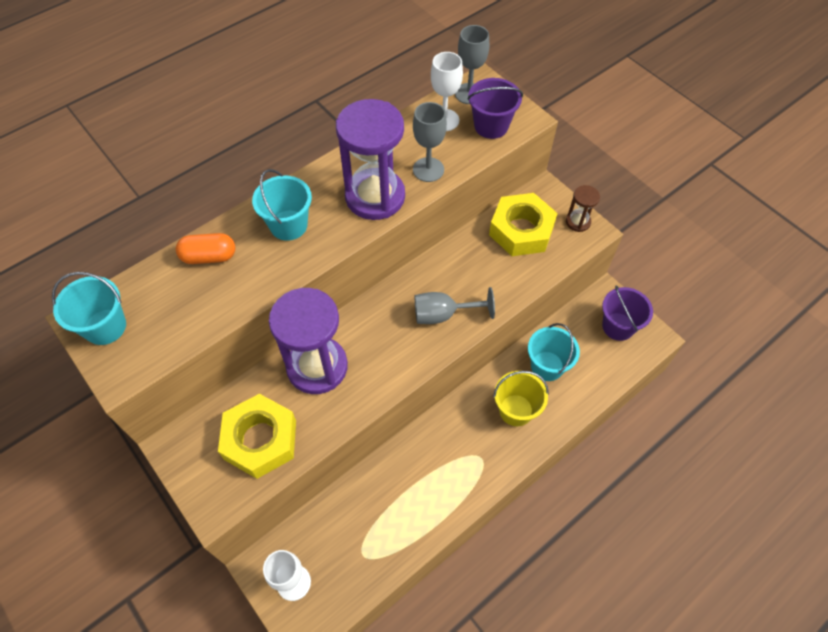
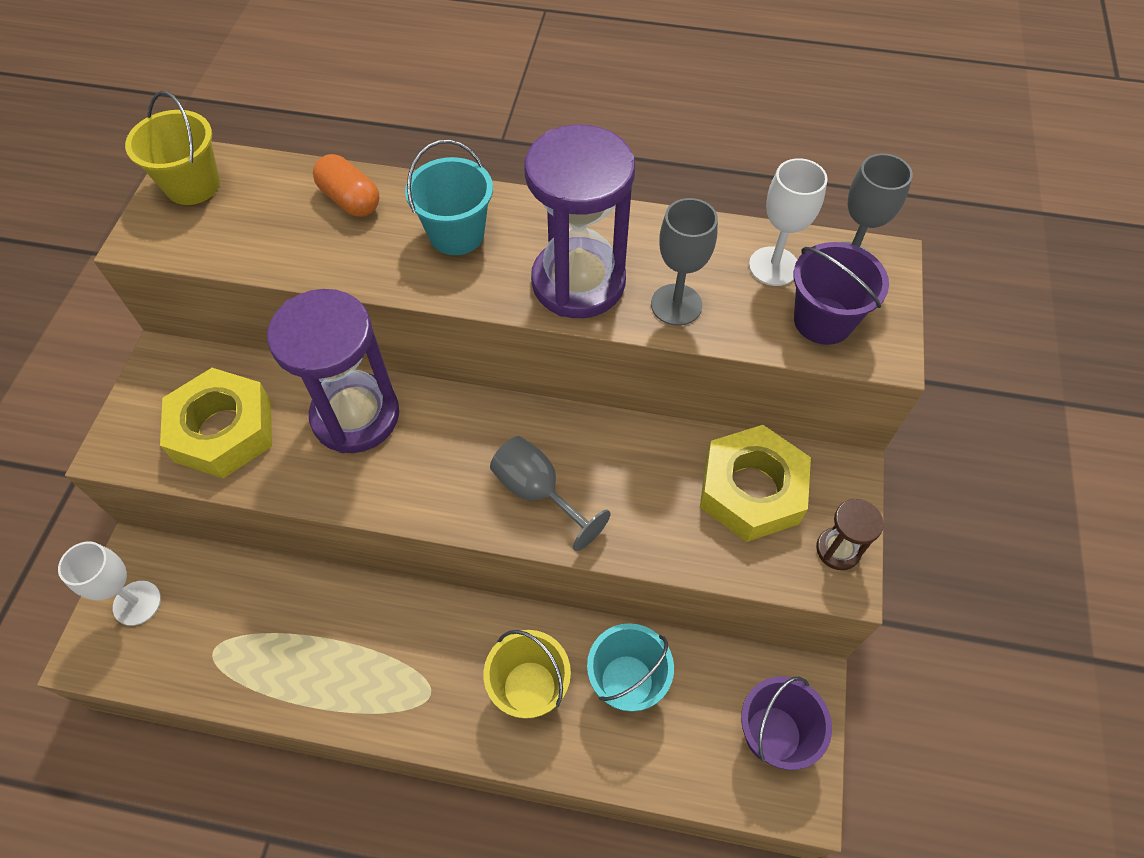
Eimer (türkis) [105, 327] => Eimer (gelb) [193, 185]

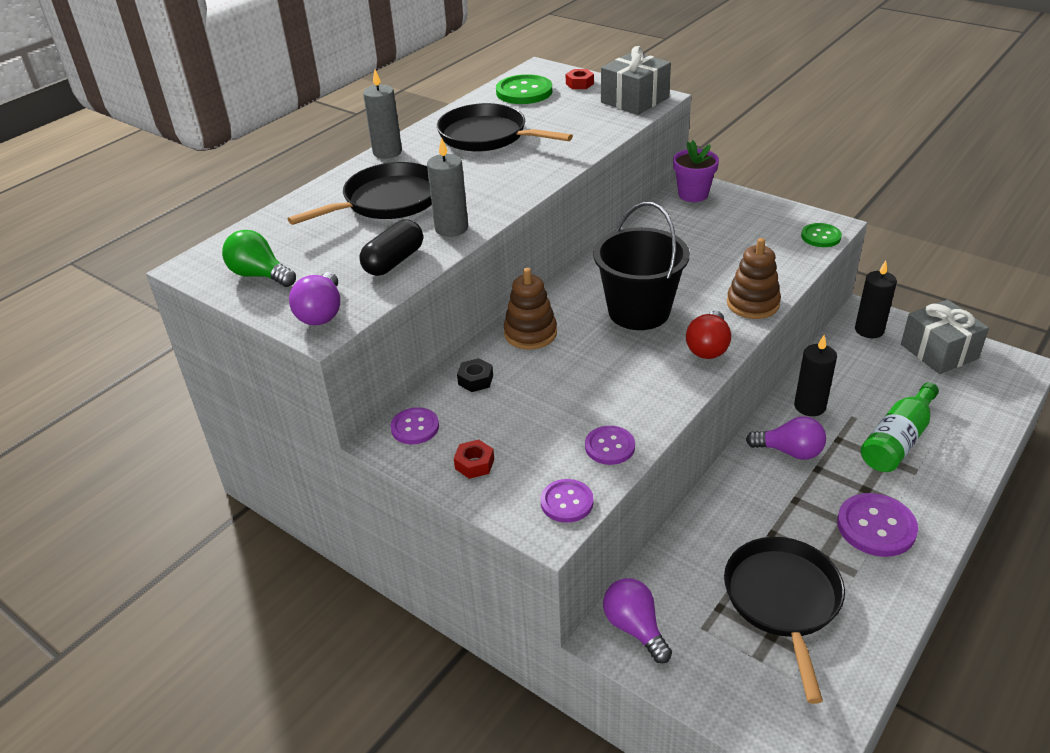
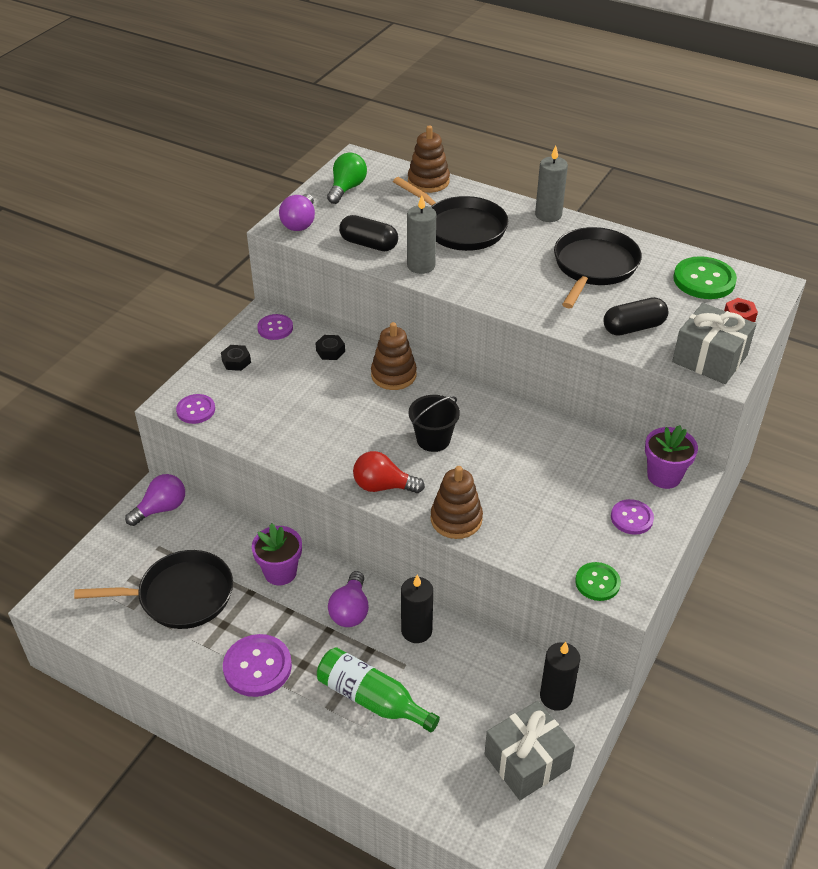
Glühbirne (lila) [321, 313] => Glühbirne (lila) [300, 223], 75 degrees counterclockwise
Sechskantmutter (rot) [474, 464] => Sechskantmutter (schwarz) [236, 361]
Knopf (lila) [609, 446] => Knopf (lila) [631, 518], moved
Eimer (schwarz) [639, 311] => Eimer (schwarz) [433, 439], x0.59
nothing => Blumentopf (lila) [280, 572]
nothing => Stapelspielzeug (braun) [428, 181]
nothing => Kapsel (schwarz) [633, 327]

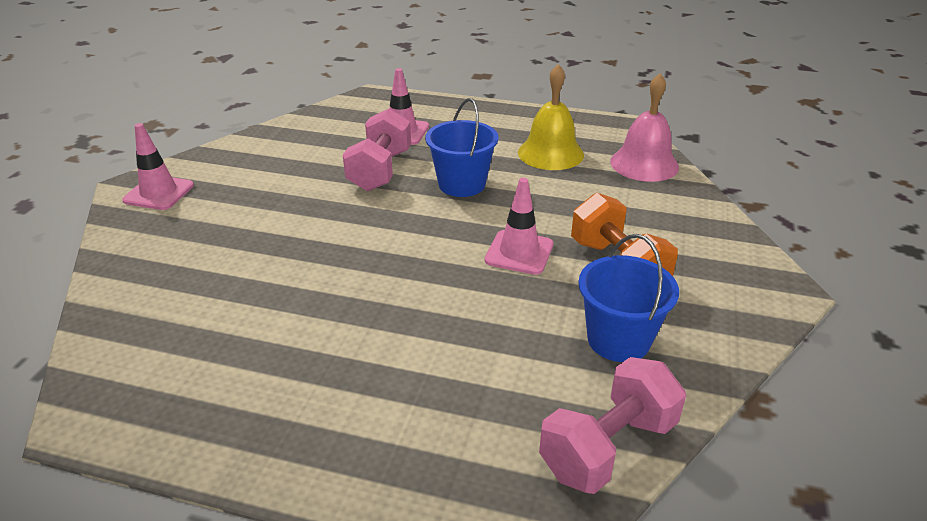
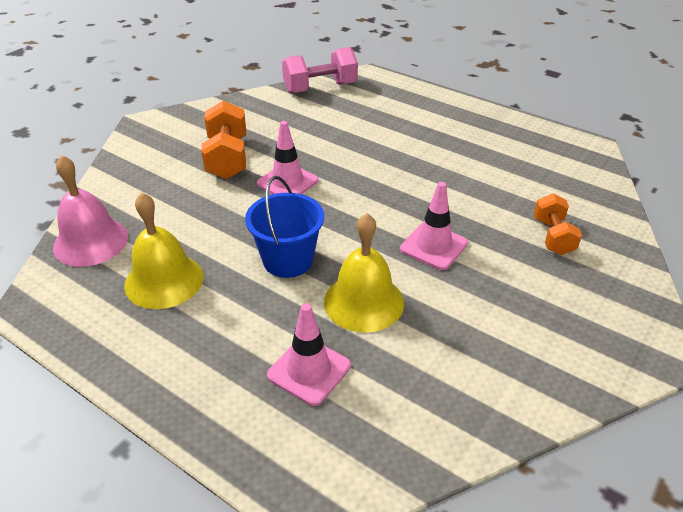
Leitkegel (rosa) [159, 193] => Leitkegel (rosa) [434, 246], moved
Hantel (rosa) [380, 171] => Glocke (gelb) [364, 302]
Eimer (blau) [618, 340] => nothing
nothing => Hantel (orange) [553, 236]

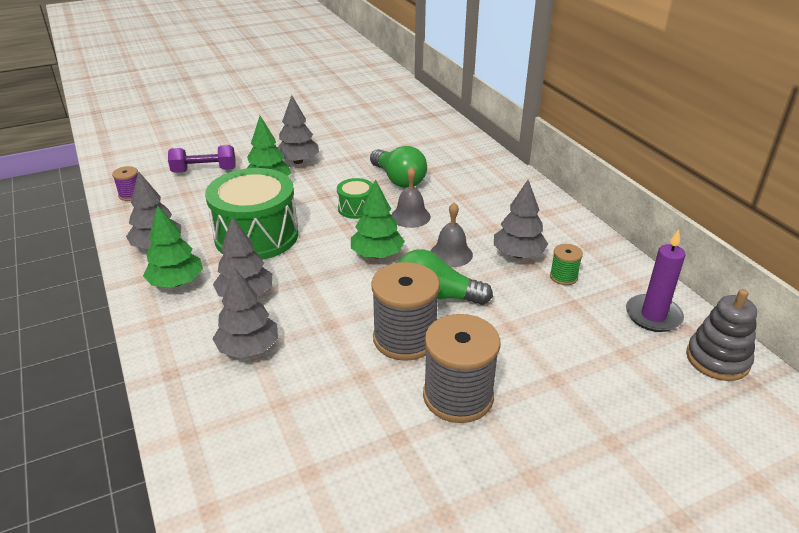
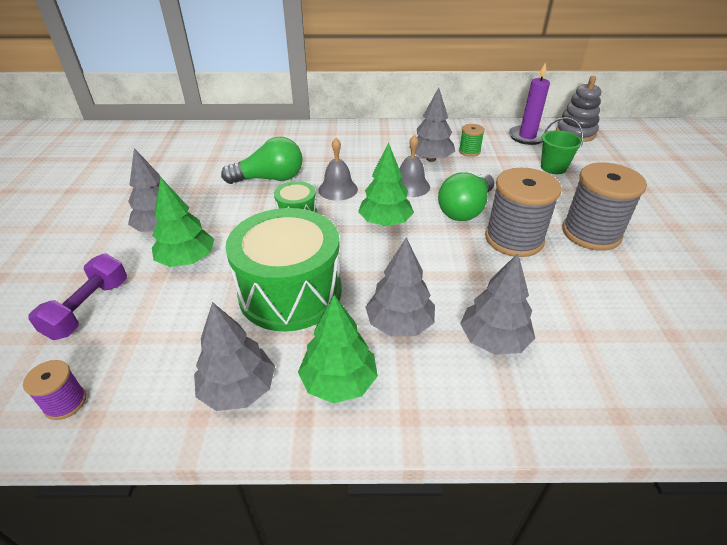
nothing => Eimer (grün) [553, 167]

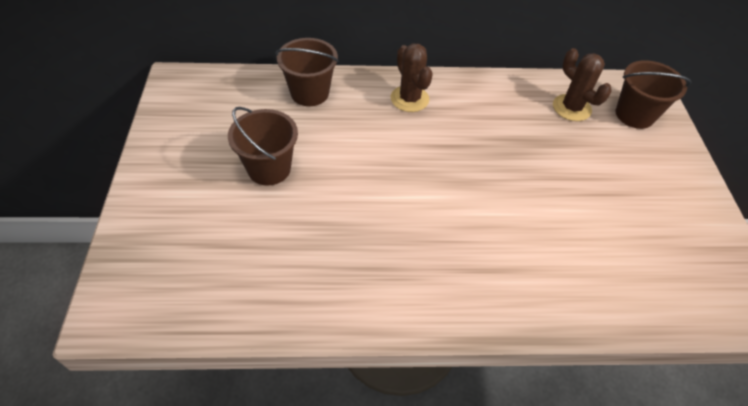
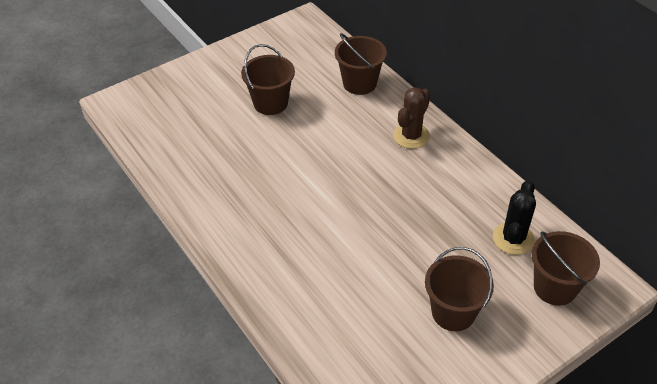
Kaktus (braun) [571, 108] => Kaktus (schwarz) [513, 239]
nothing => Eimer (braun) [453, 312]

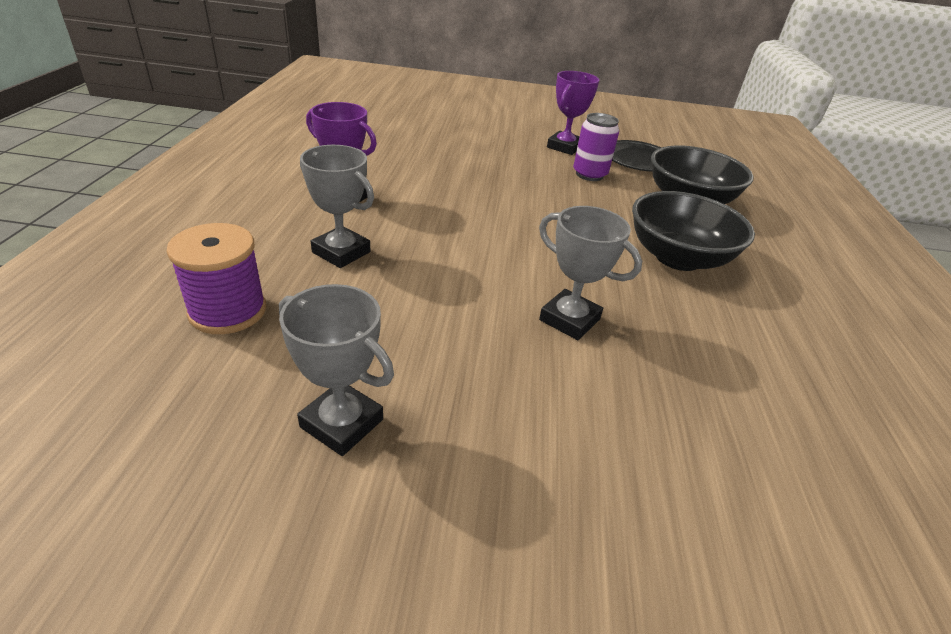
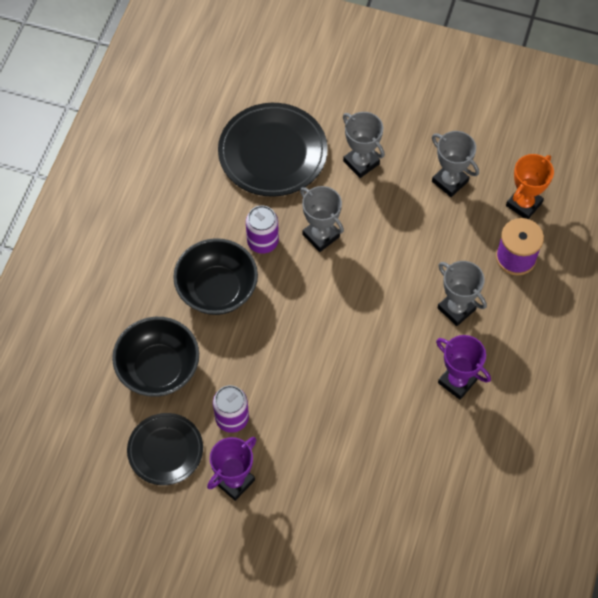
nothing => Teller (schwarz) [272, 153]
nothing => Dose (lila) [263, 242]
nothing => Pokal (grau) [361, 162]
nothing => Pokal (orange) [524, 204]

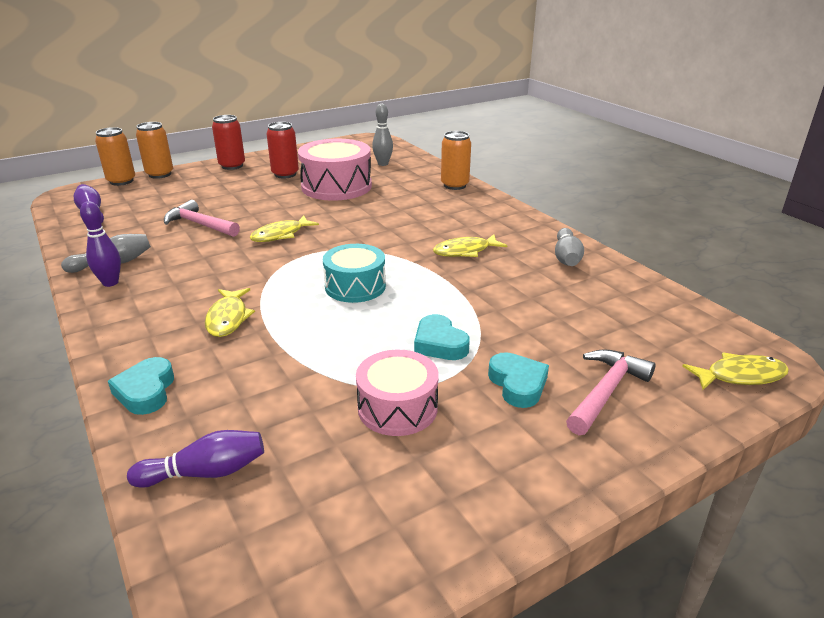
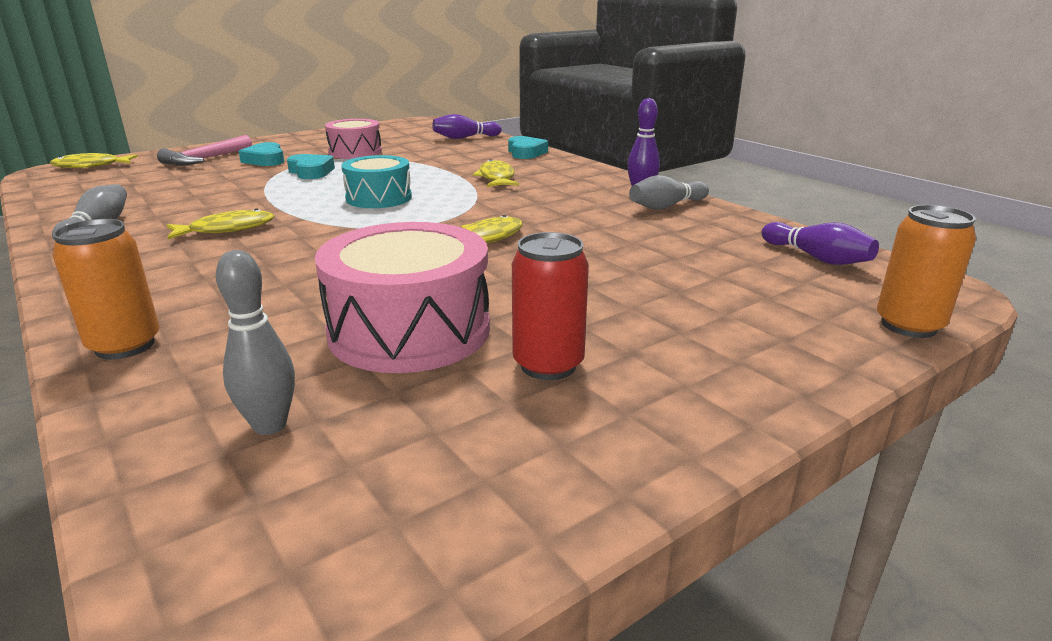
Dose (orange) [160, 174] => nothing
Hammer (rosa) [200, 224] => nothing
Dose (rot) [232, 166] => nothing

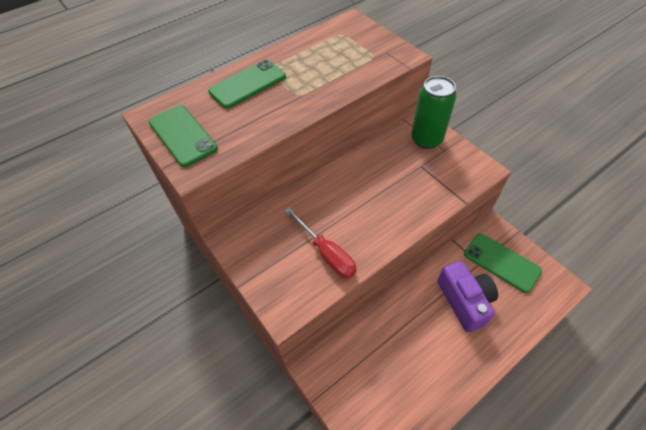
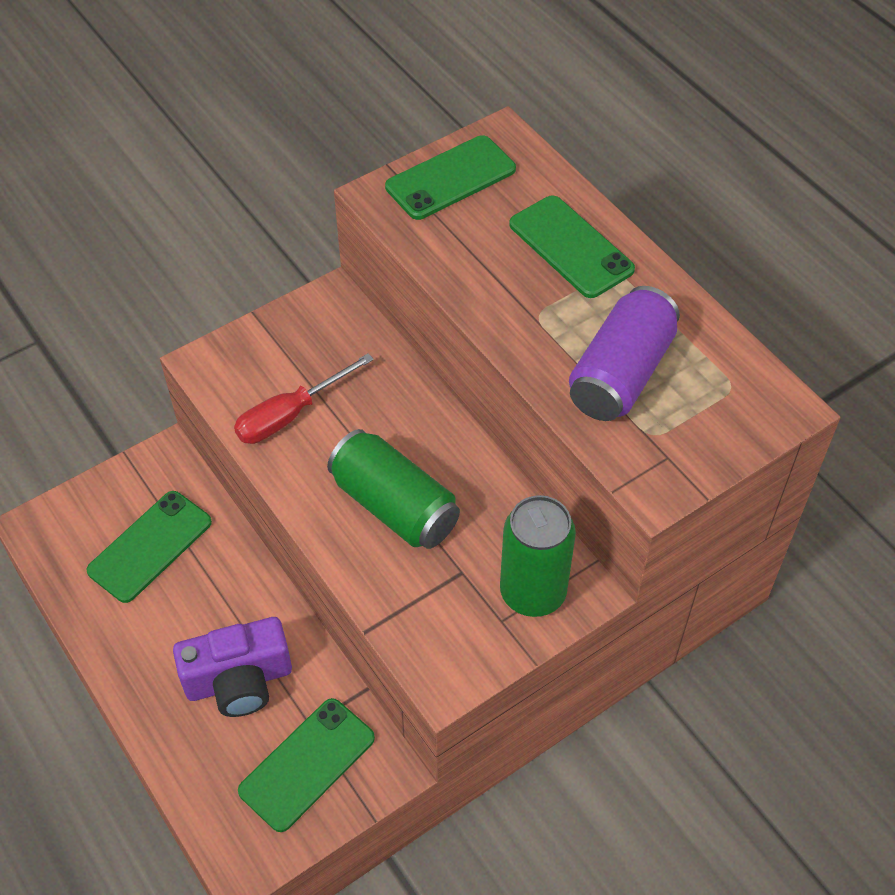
nothing => Handy (grün) [150, 546]
nothing => Dose (grün) [394, 506]
nothing => Dose (lila) [620, 374]

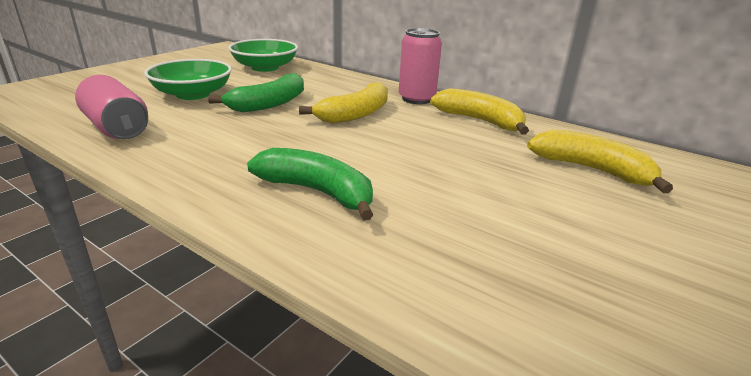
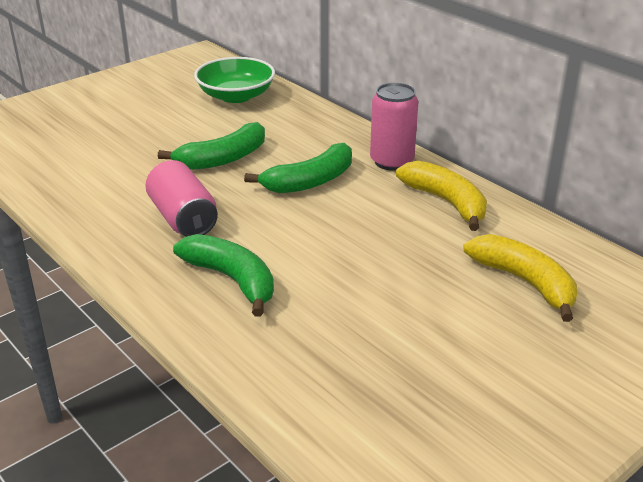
Dose (rosa) [117, 128] => Dose (rosa) [183, 218], moved
Schüssel (grün) [193, 94] => nothing
Banane (gelb) [355, 114] => Banane (grün) [310, 181]

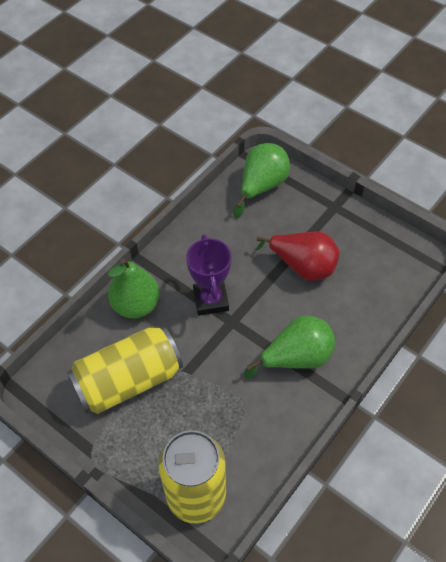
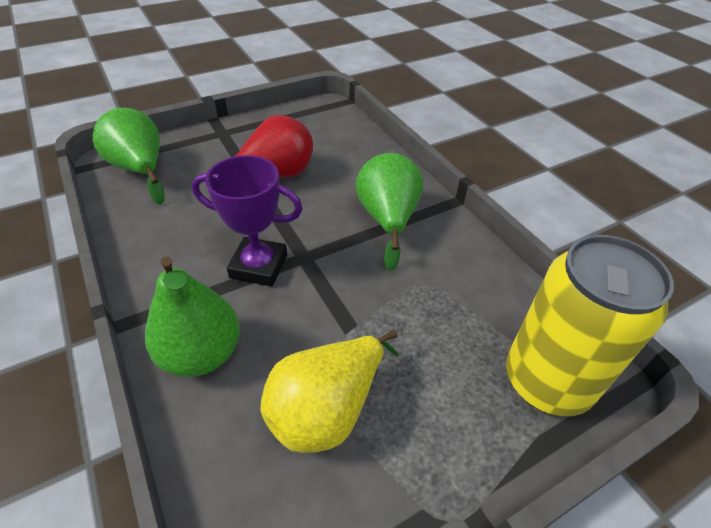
Dose (gelb) [128, 381] => Birne (gelb) [327, 409]

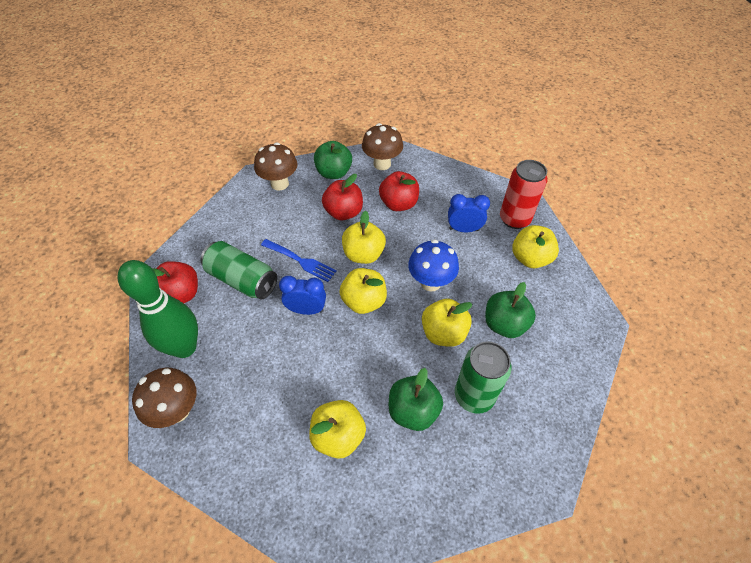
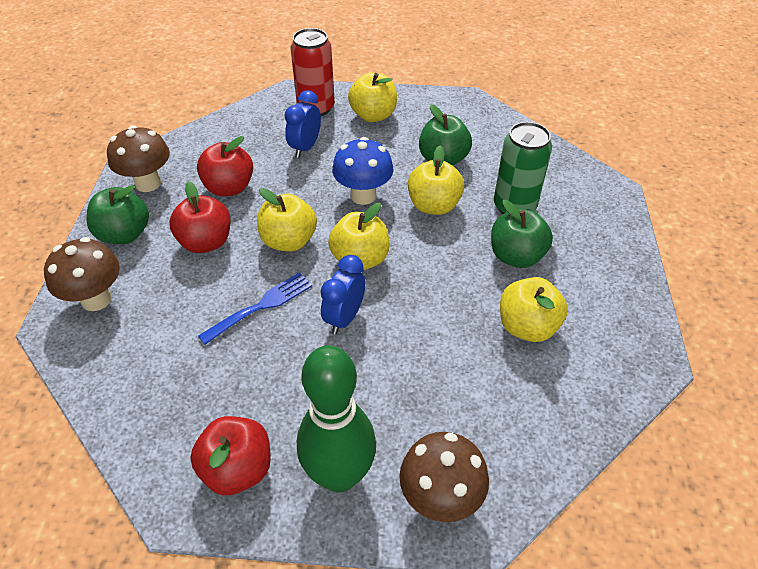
Dose (grün) [242, 280] => nothing

